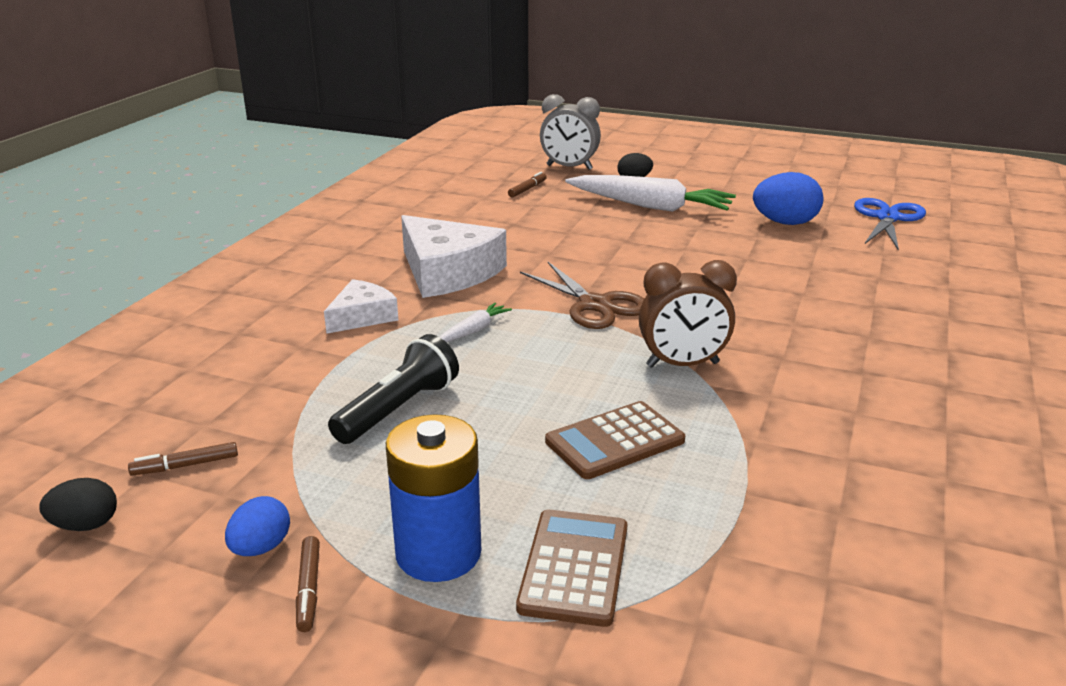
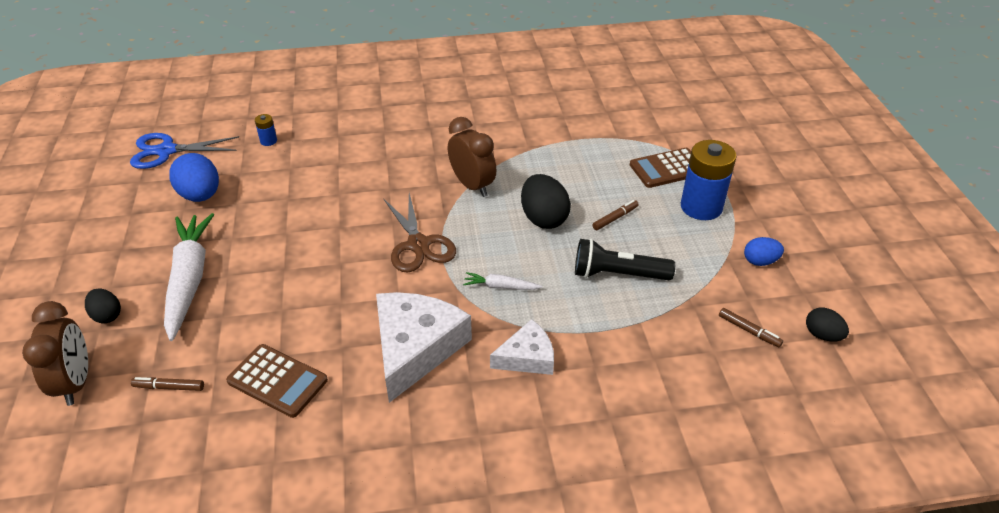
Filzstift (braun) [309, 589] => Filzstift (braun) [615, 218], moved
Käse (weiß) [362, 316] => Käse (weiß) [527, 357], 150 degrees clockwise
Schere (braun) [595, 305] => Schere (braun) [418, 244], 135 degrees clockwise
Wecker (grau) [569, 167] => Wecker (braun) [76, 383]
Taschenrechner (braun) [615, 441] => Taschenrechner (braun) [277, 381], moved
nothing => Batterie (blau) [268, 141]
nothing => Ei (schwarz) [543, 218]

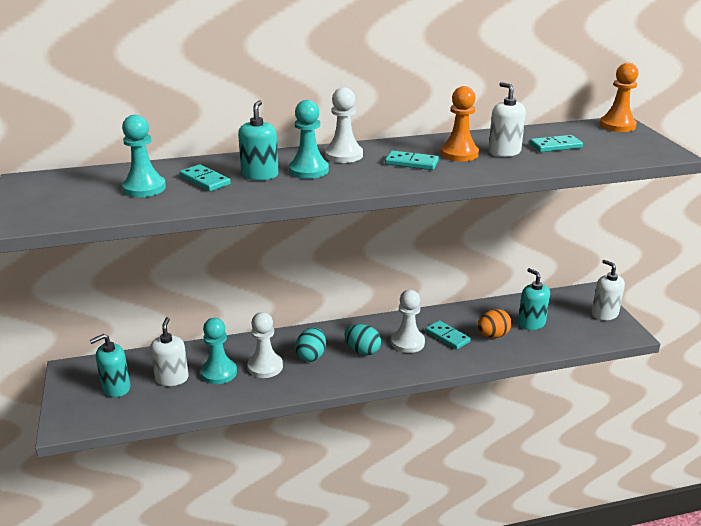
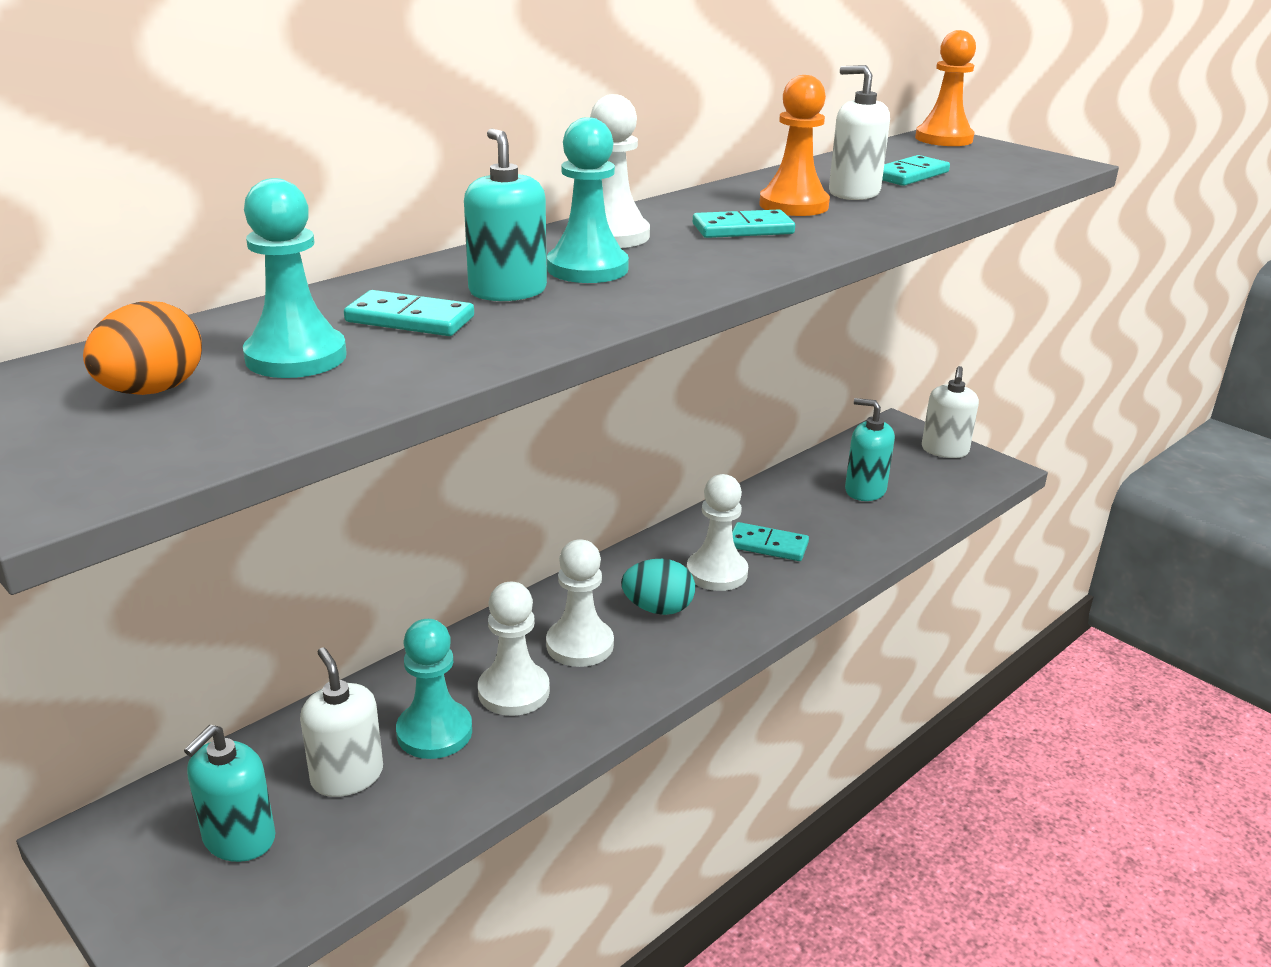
Ei (türkis) [311, 356] => Bauer (weiß) [580, 645]
Ei (orange) [493, 335] => Ei (orange) [152, 391], moved
Seifenspender (weiß) [604, 314] => Seifenspender (weiß) [944, 450], 105 degrees counterclockwise

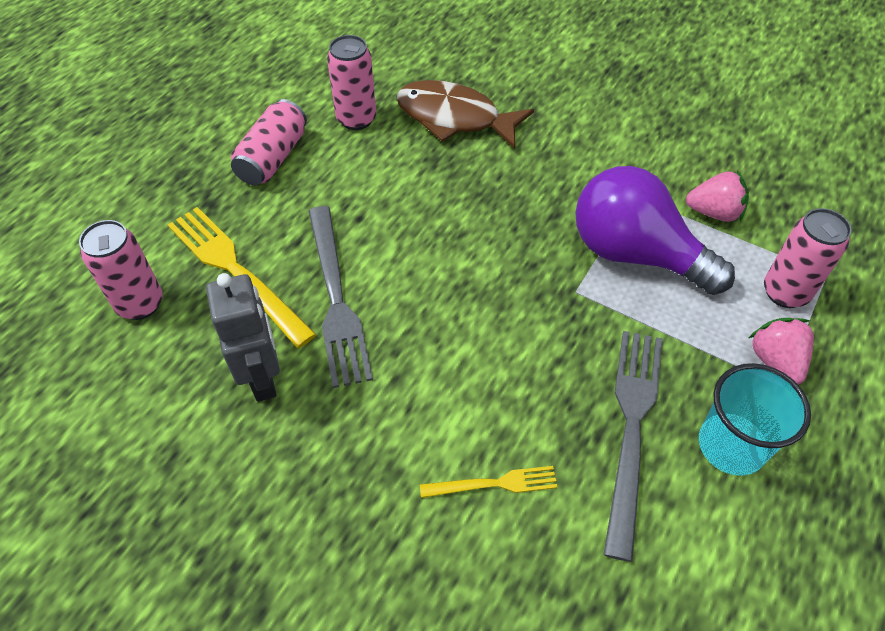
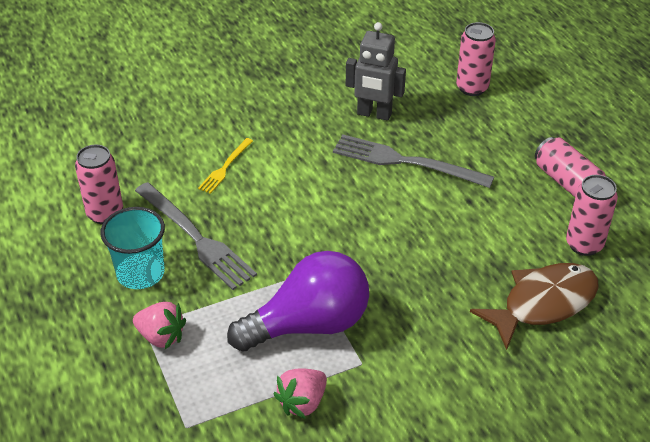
Gabel (gelb) [236, 271] => nothing
Dose (rosa) [785, 292] => Dose (rosa) [105, 214], moved

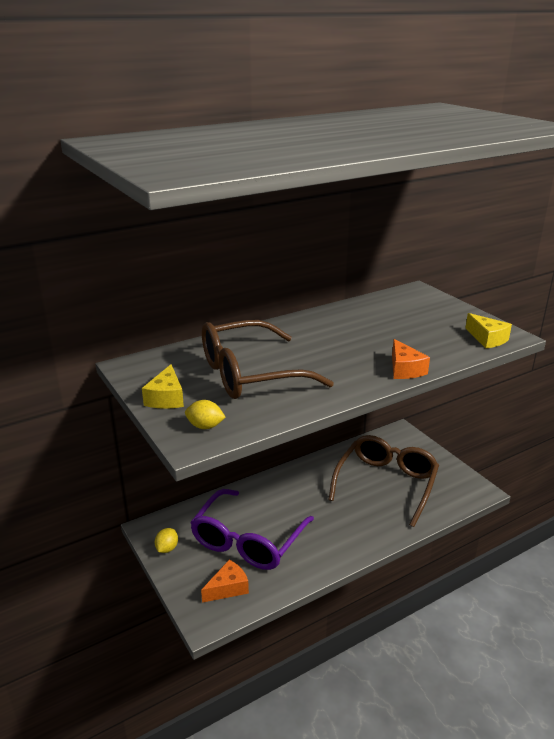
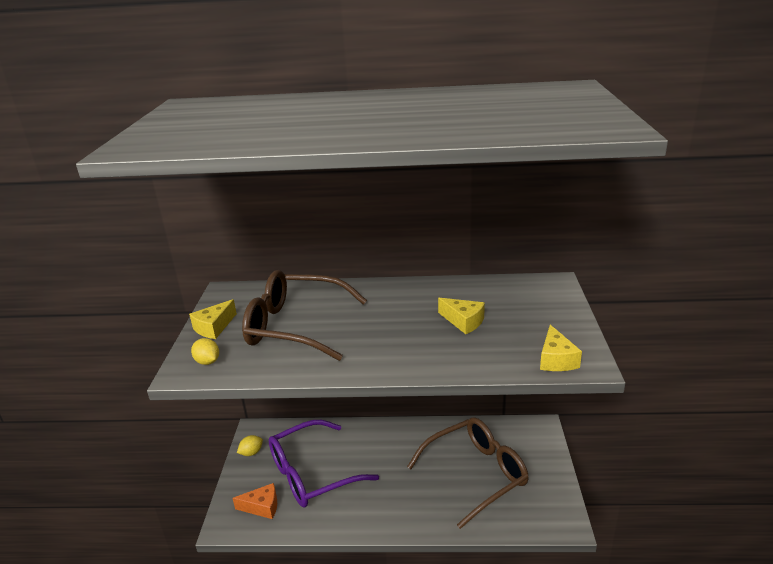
Käse (orange) [404, 369] => nothing
nothing => Käse (gelb) [463, 321]

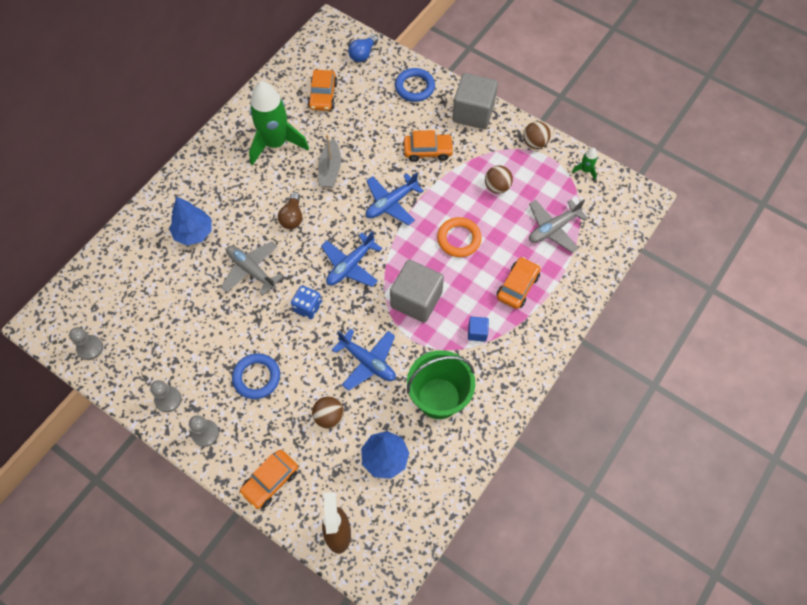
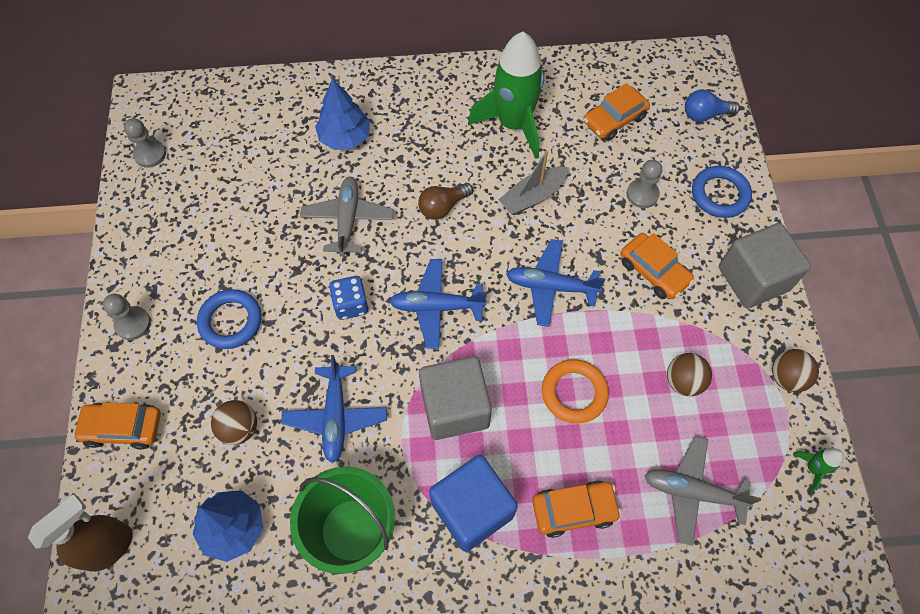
Bauer (grau) [168, 399] => Bauer (grau) [642, 194], moved
Kubus (blau) [477, 332] => Kubus (blau) [472, 509], x2.19

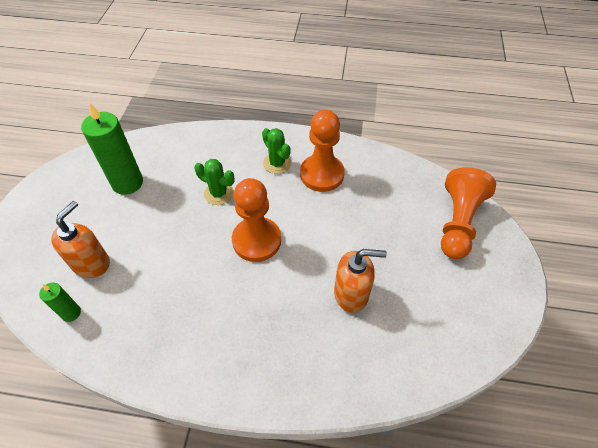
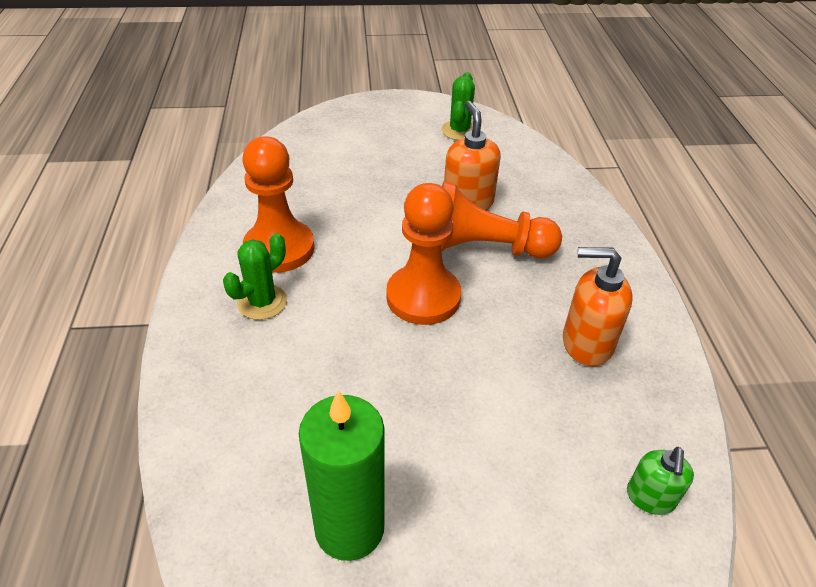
Kerze (grün) [71, 313] => Seifenspender (grün) [650, 497]
Seifenspender (orange) [91, 263] => Seifenspender (orange) [586, 343], moved
Kaktus (grün) [219, 193] => Kaktus (grün) [459, 131], moved
Bauer (orange) [458, 222] => Bauer (orange) [484, 248], moved

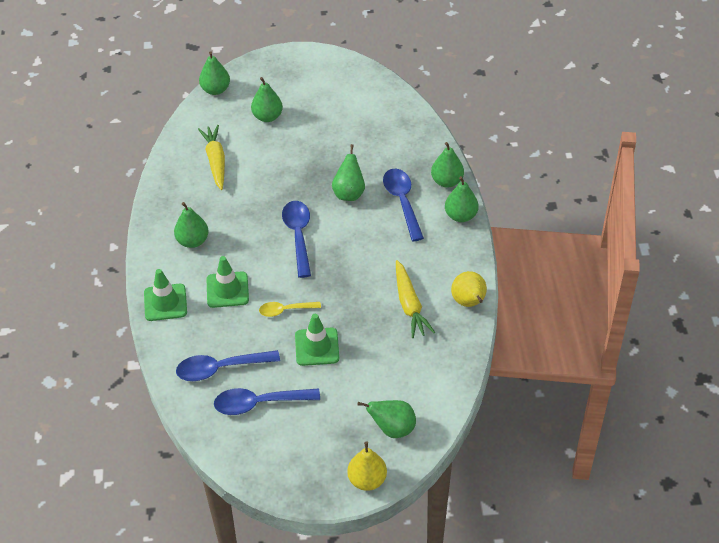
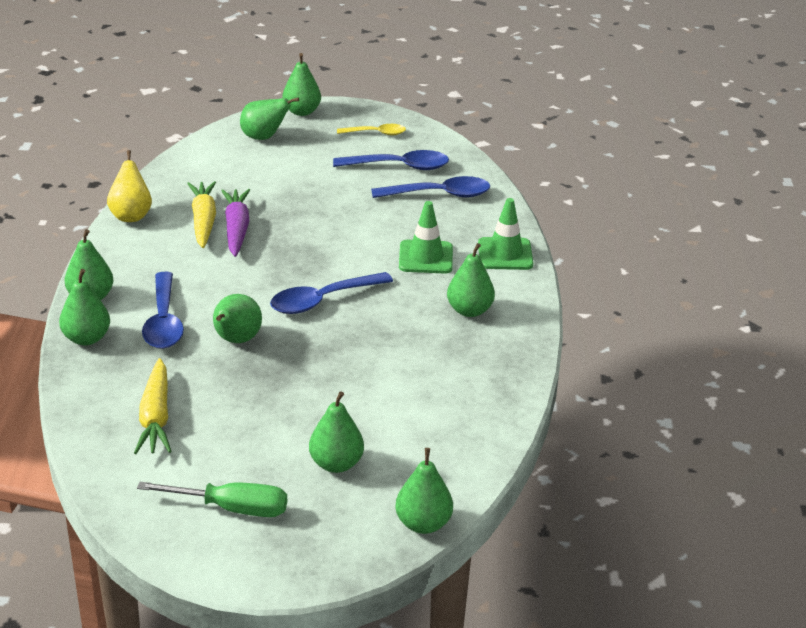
Karotte (gelb) [215, 161] => Karotte (gelb) [156, 417], moved
Löffel (gelb) [285, 310] => Löffel (gelb) [376, 133], moved
Löffel (blau) [298, 236] => Löffel (blau) [322, 300], 60 degrees clockwise
Leitkegel (grün) [317, 347] => nothing
Birne (gelb) [367, 480] => Birne (grün) [301, 112]
nothing => Schraubenzieher (grün) [232, 508]
nothing => Karotte (lila) [236, 229]

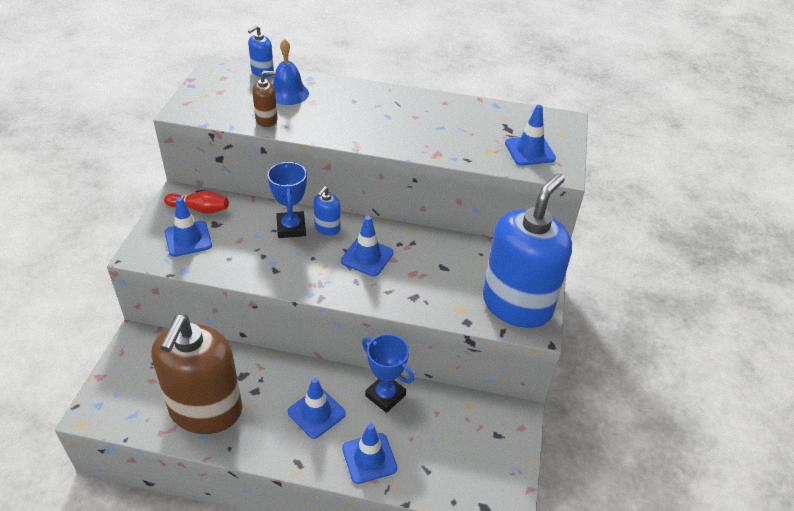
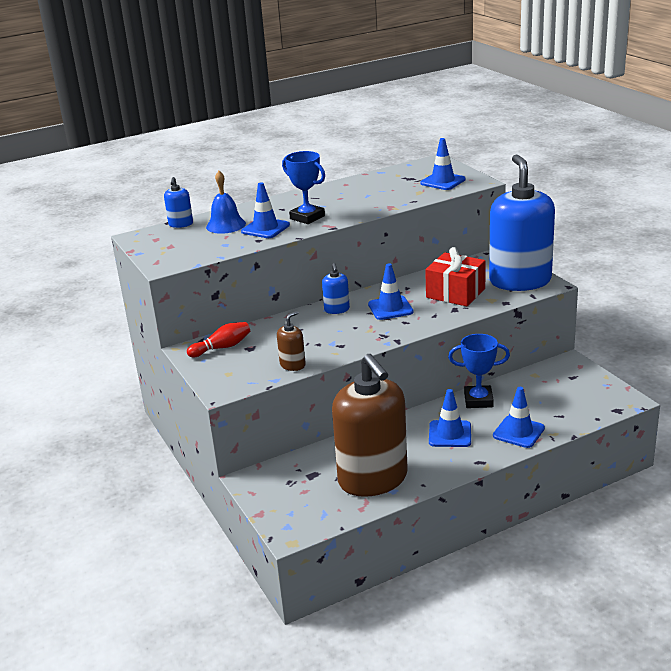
Leitkegel (blau) [188, 239] => Leitkegel (blau) [265, 228], moved
Seifenspender (braun) [266, 120] => Seifenspender (braun) [292, 365], moved
Pokal (blau) [291, 228] => Pokal (blau) [307, 217], moved
nothing => Geschenk (rot) [455, 293]

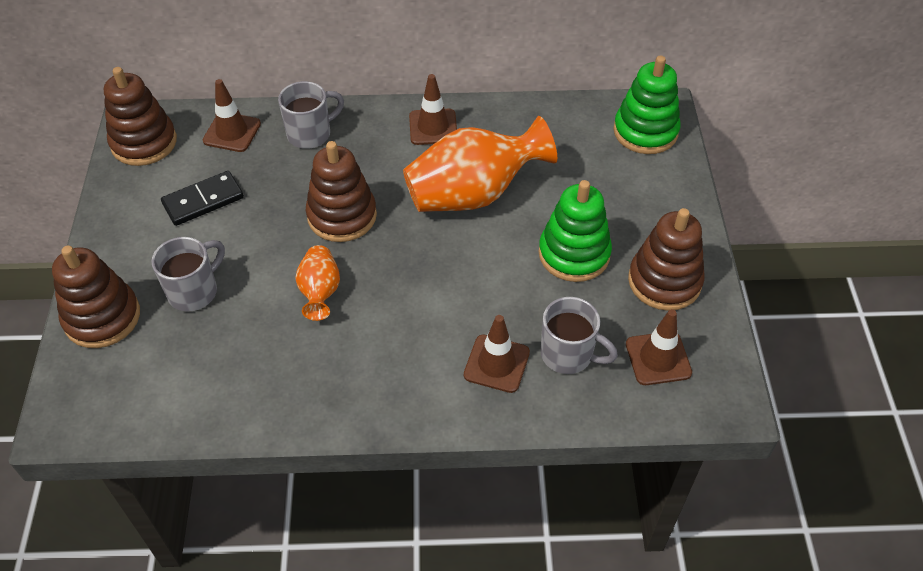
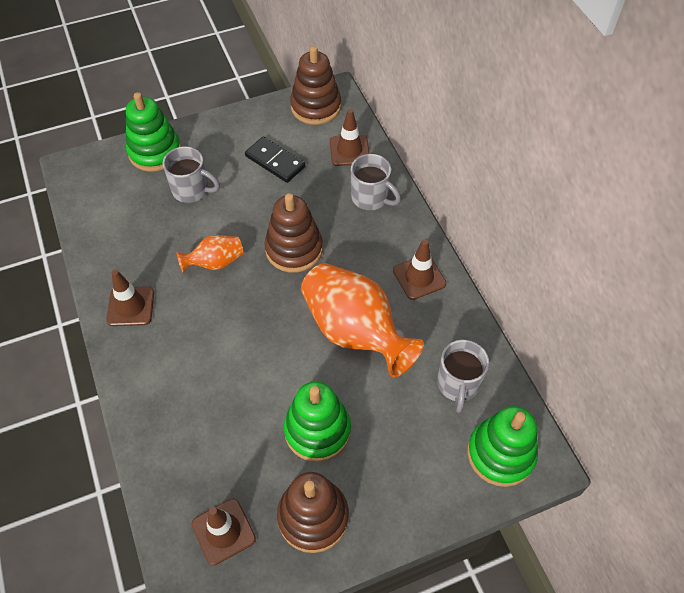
Stapelspielzeug (braun) [102, 317] => Stapelspielzeug (grün) [155, 152]
Leitkegel (braun) [496, 363] => Leitkegel (braun) [131, 306], moved
Tasse (grau) [568, 354] => Tasse (grau) [458, 385], moved

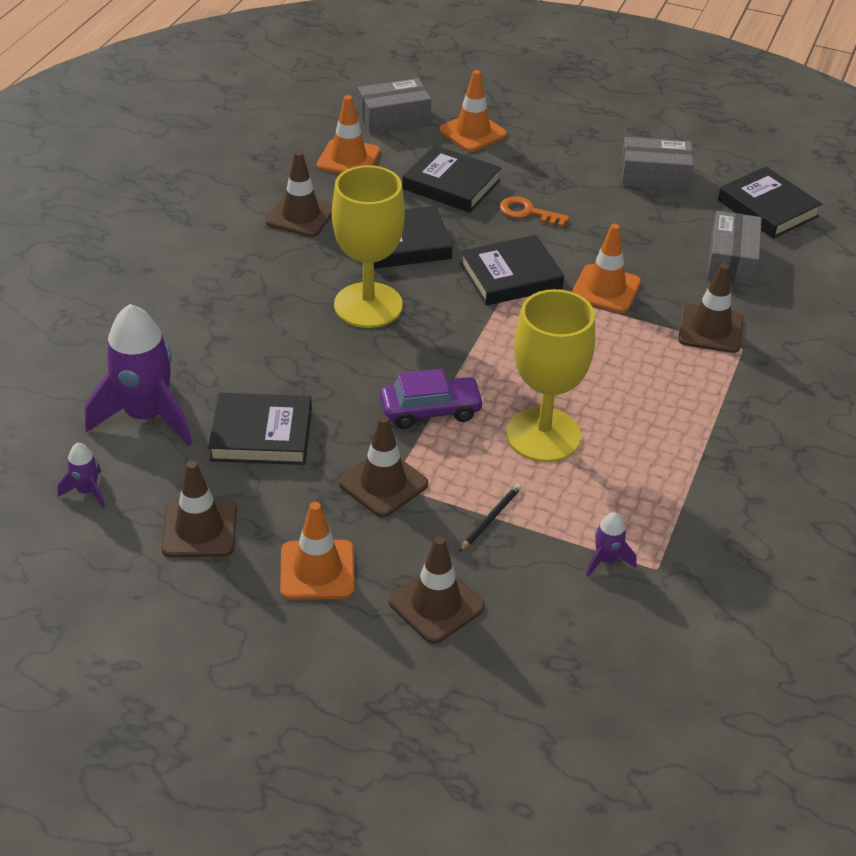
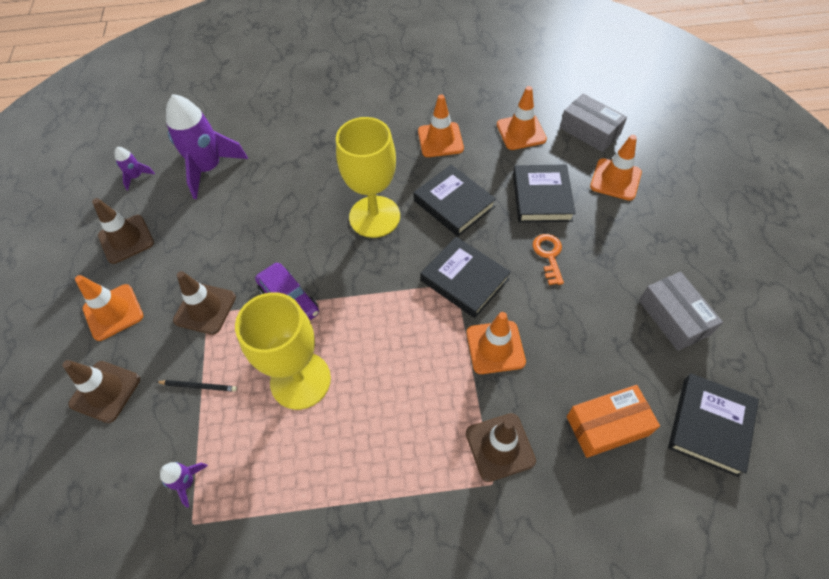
Buch (schwarz) [261, 434] => nothing
Leitkegel (braun) [301, 216] => Leitkegel (orange) [440, 140]
Schachtel (grau) [731, 260] => Schachtel (orange) [607, 426]

